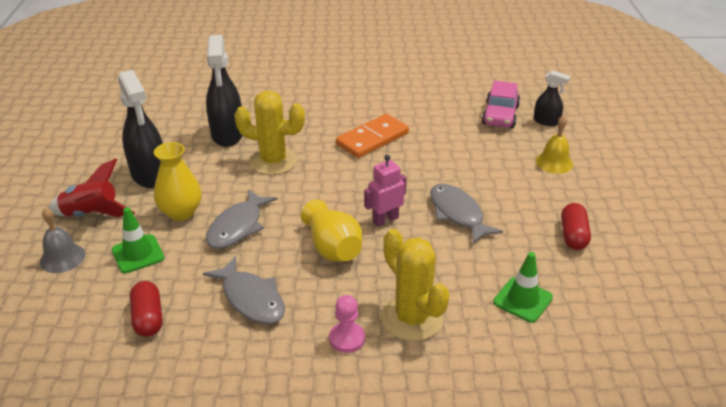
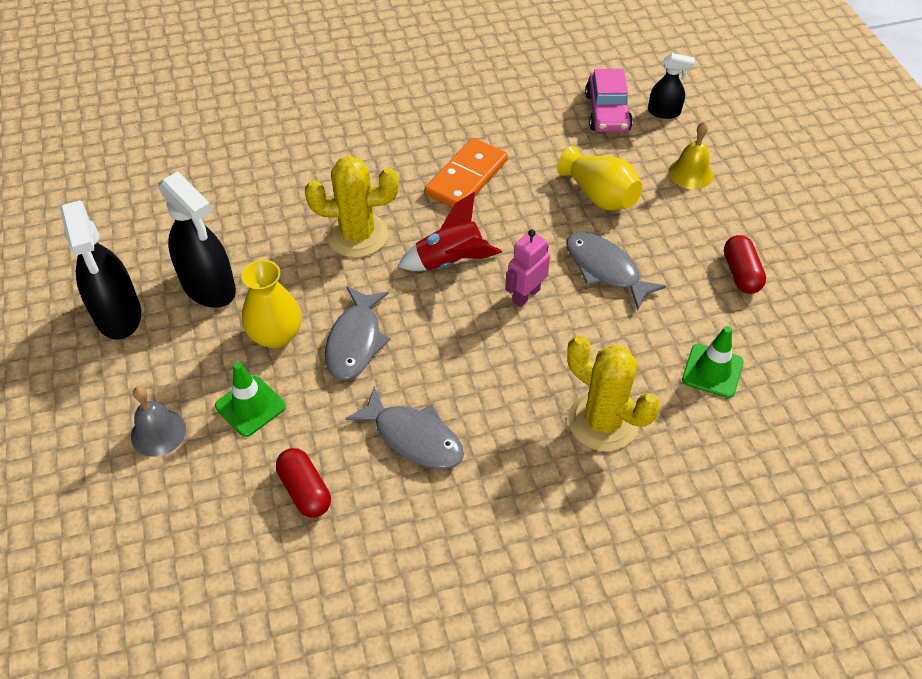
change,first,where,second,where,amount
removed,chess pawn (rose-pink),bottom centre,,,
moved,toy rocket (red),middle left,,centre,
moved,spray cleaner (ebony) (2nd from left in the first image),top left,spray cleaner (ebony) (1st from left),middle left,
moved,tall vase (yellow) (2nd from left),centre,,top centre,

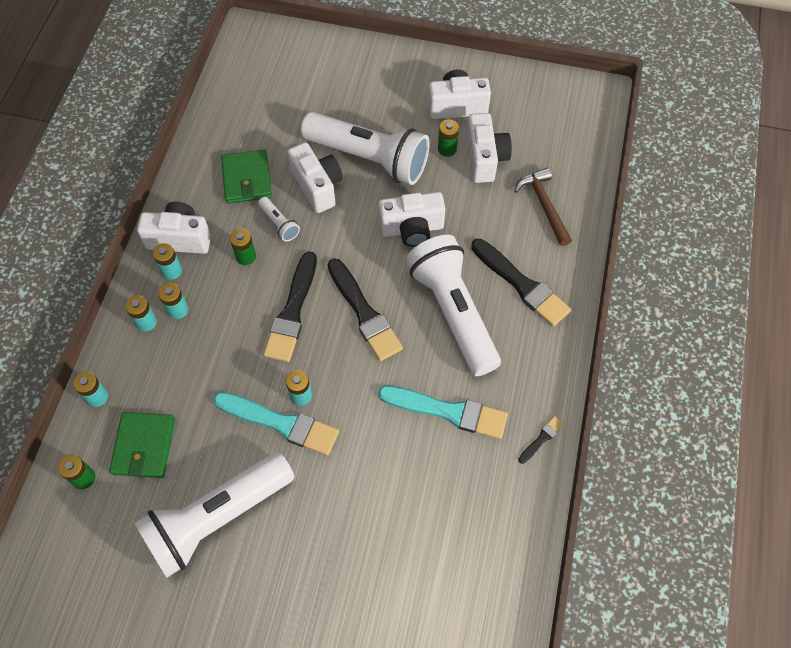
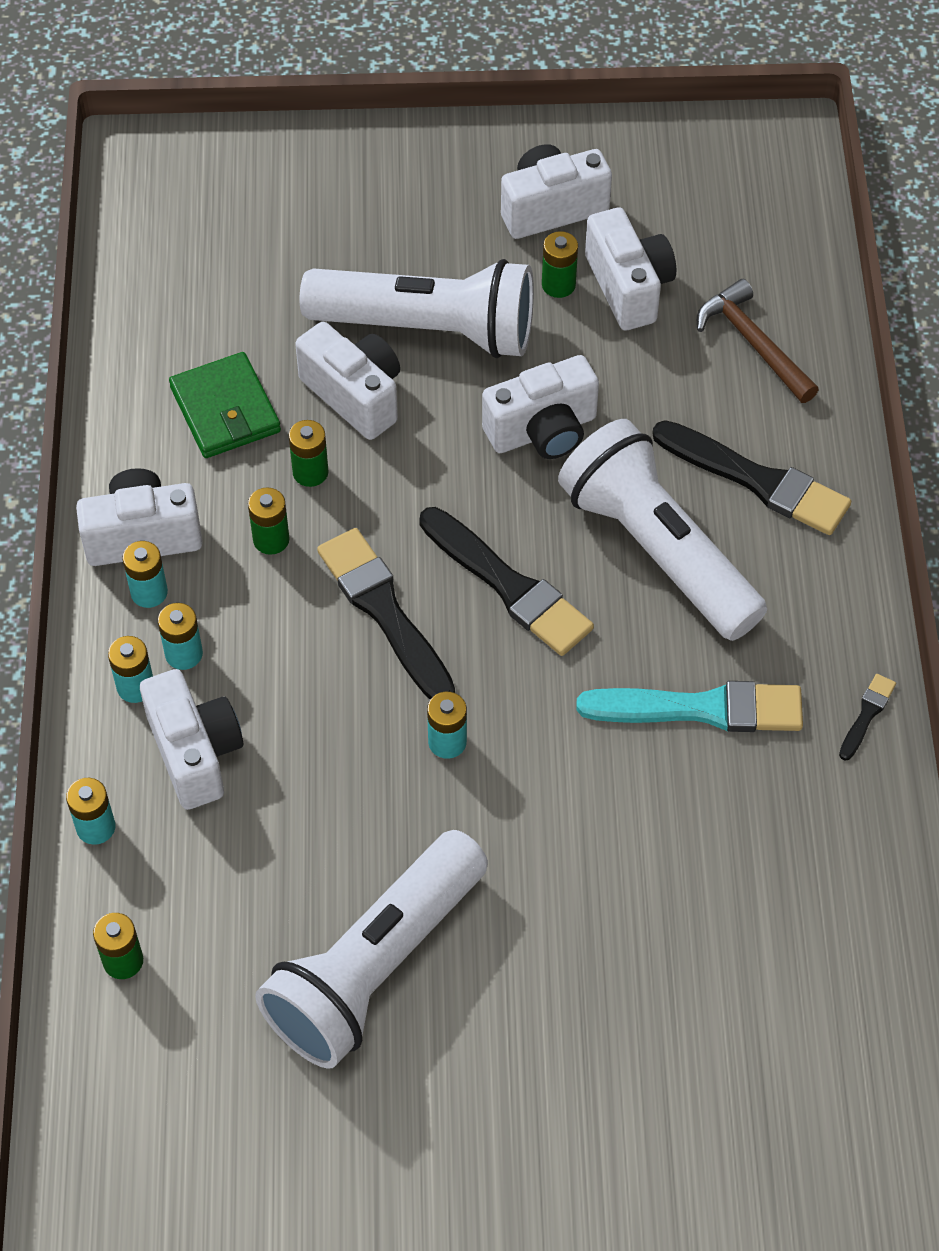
change,first,where,second,where,amount
removed,card wallet (green) (1st from left),bottom left,,,
removed,paintbrush (aqua) (1st from left),centre,,,
added,,,camera (pure white) (2nd from left),middle left,
replaced,torch (pure white) (2nd from left),centre,power cell (green) (3rd from left),middle left,
turned,paintbrush (ebony) (1st from left),centre,,centre,150 degrees clockwise

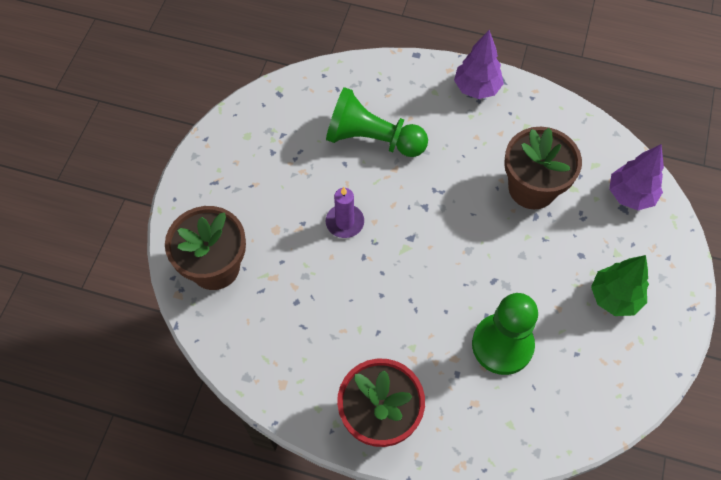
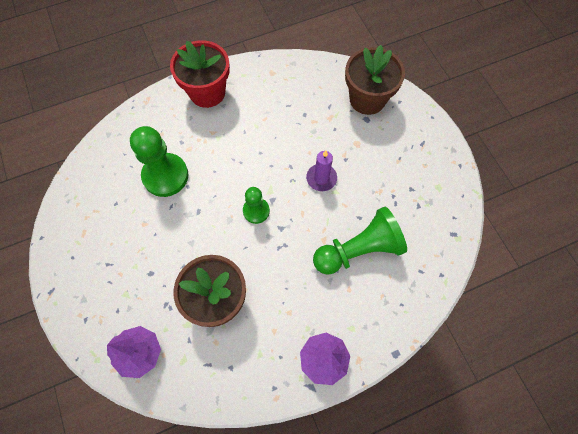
change,first,where,second,where,amount
removed,tree (green),middle right,,,
added,,,chess pawn (green) (2nd from left),centre,

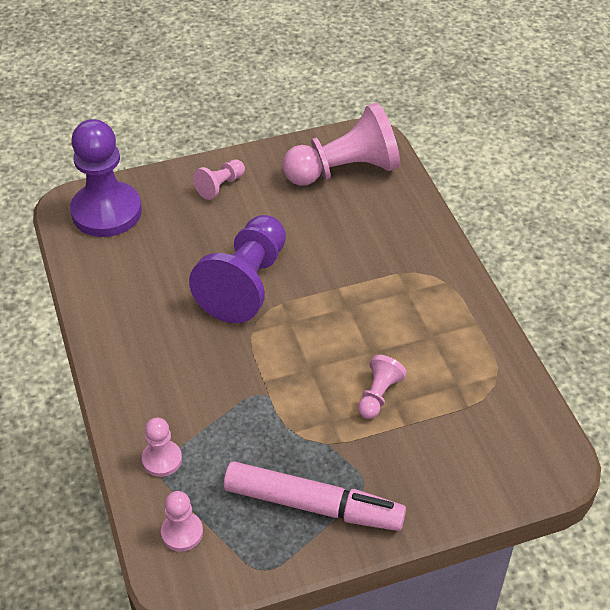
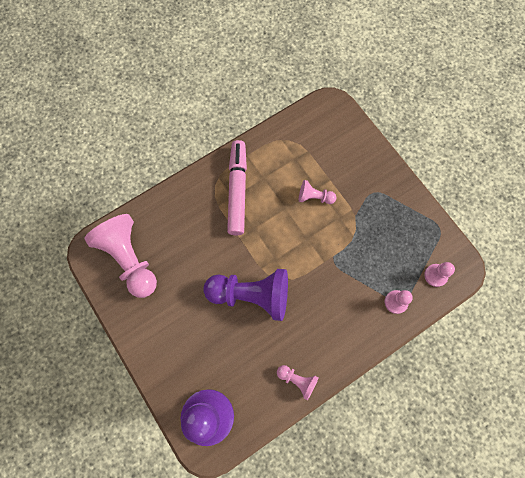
change,first,where,second,where,amount
moved,chess pawn (rose-pink) (3rd from left in the first image),top centre,chess pawn (rose-pink) (2nd from left),bottom centre,
moved,marker pen (rose-pink),bottom centre,,centre,

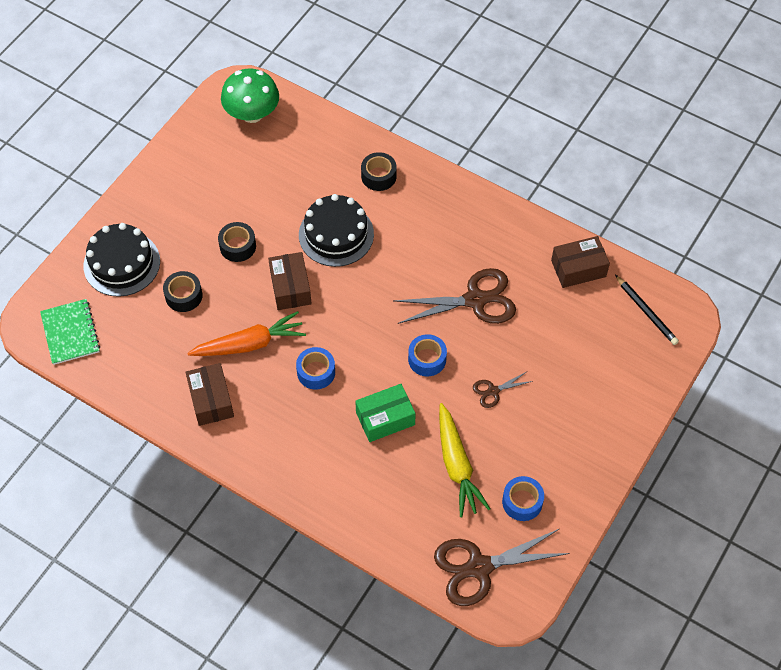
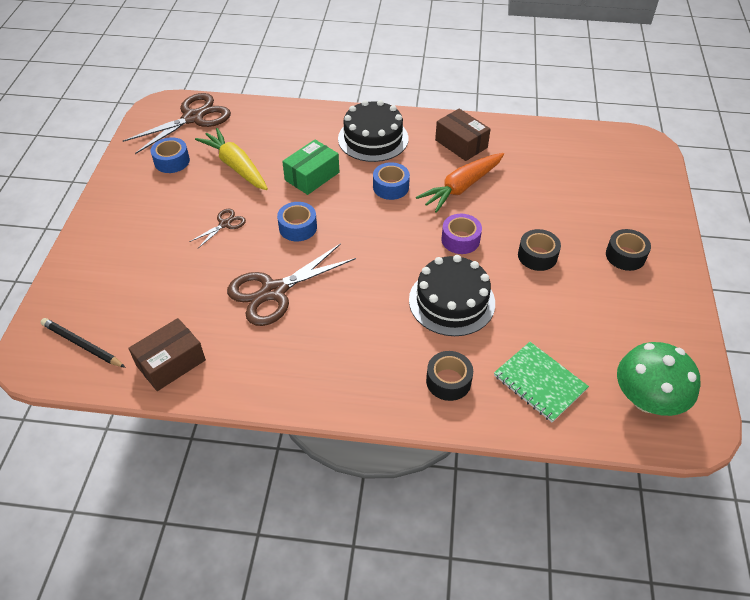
change,first,where,second,where,amount
moved,exercise book (green),middle left,,middle right,
moved,gateau (ebony) (1st from left),middle left,,top centre,
moved,sticky tape (ebony) (1st from left in the first image),middle left,sticky tape (ebony) (3rd from left),middle right,
replaced,package (dark brown) (2nd from left),centre,sticky tape (purple),centre,

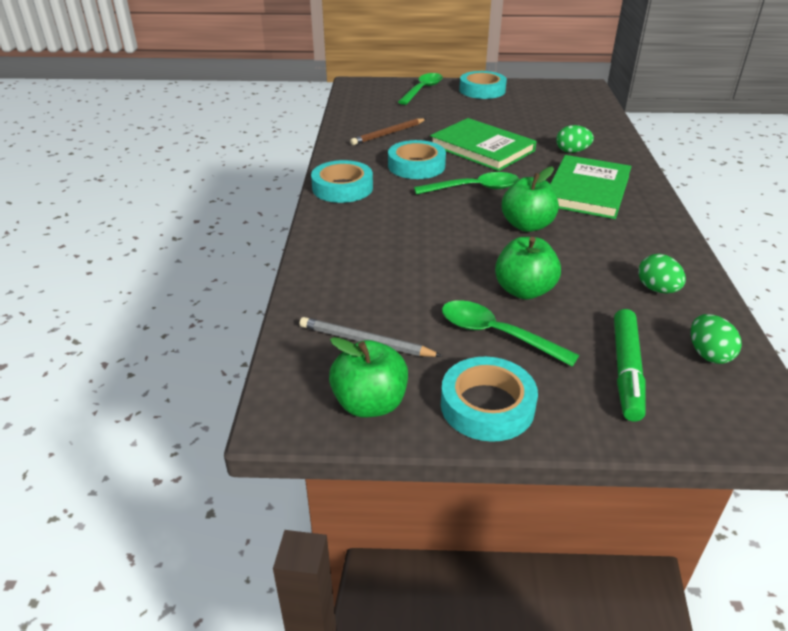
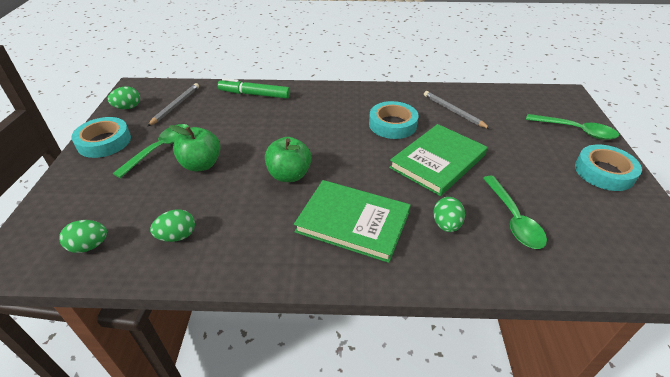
change,first,where,second,where,amount
removed,sticky tape (aqua) (1st from left),top centre,,,
moved,teaspoon (green) (2nd from left),top centre,,middle right,
moved,marker pen (green),middle right,,top centre,
replaced,apple fruit (green) (1st from left),centre,toy egg (green) (2nd from left),top left,
recoloured,lead pencil (dark brown),top centre,lead pencil (grey) (2nd from left),top right,

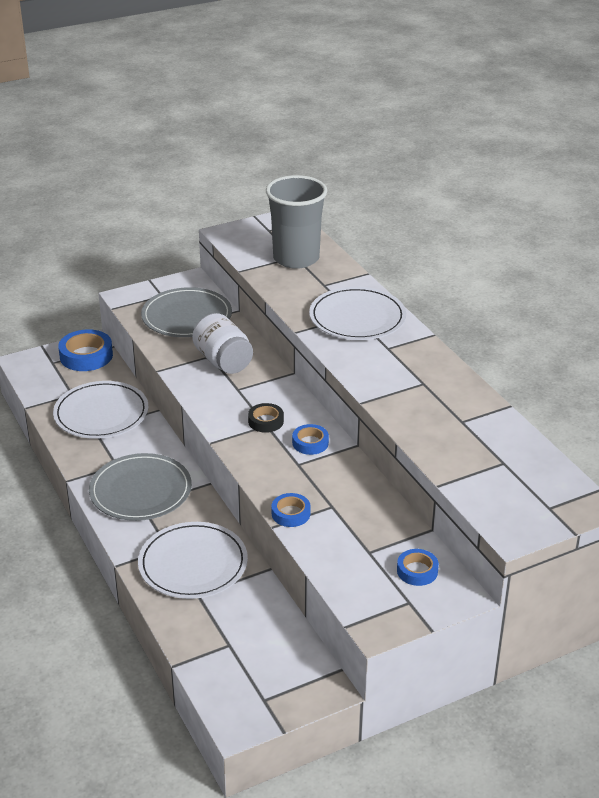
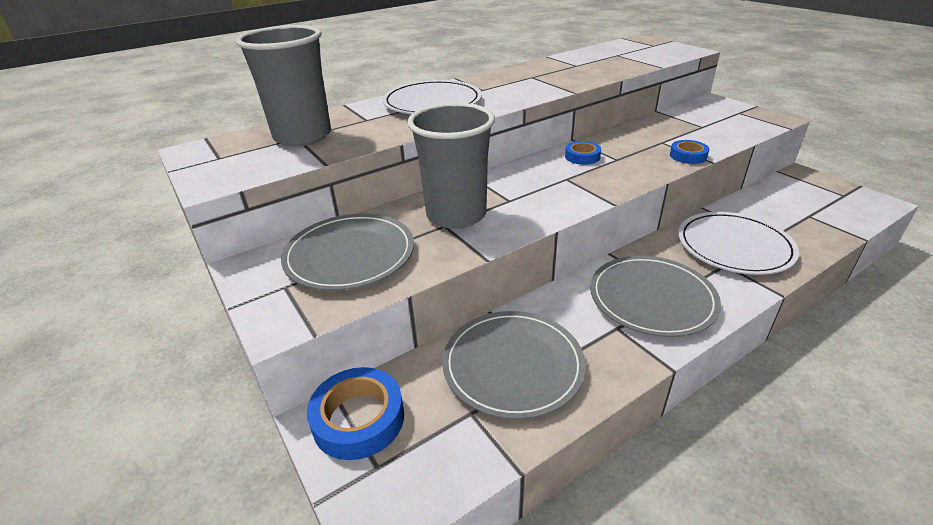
change,first,where,second,where,amount
removed,sticky tape (ebony),centre,,,
removed,sticky tape (blue) (4th from left),bottom right,,,
replaced,jam jar (pure white),centre,cup (grey) (2nd from left),top centre,
recoloured,dinner plate (pure white) (1st from left),middle left,dinner plate (grey) (2nd from left),bottom centre,

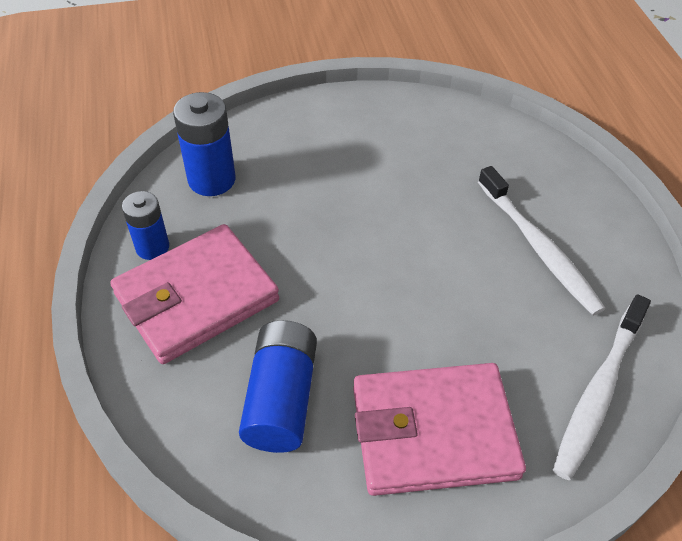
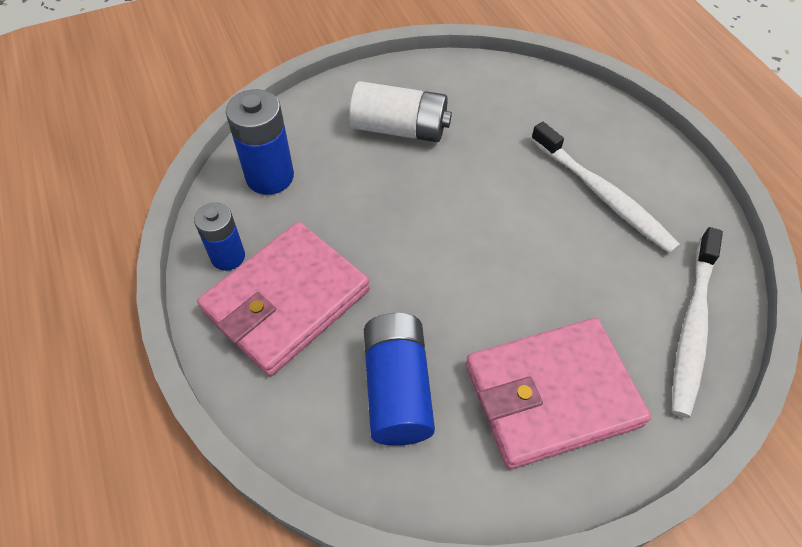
change,first,where,second,where,amount
added,,,power cell (pure white),top centre,

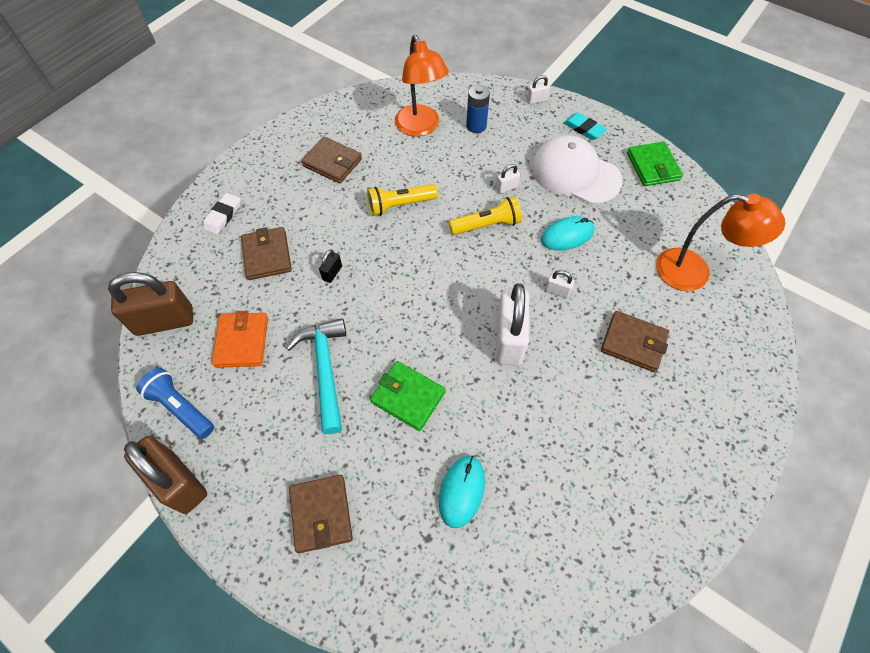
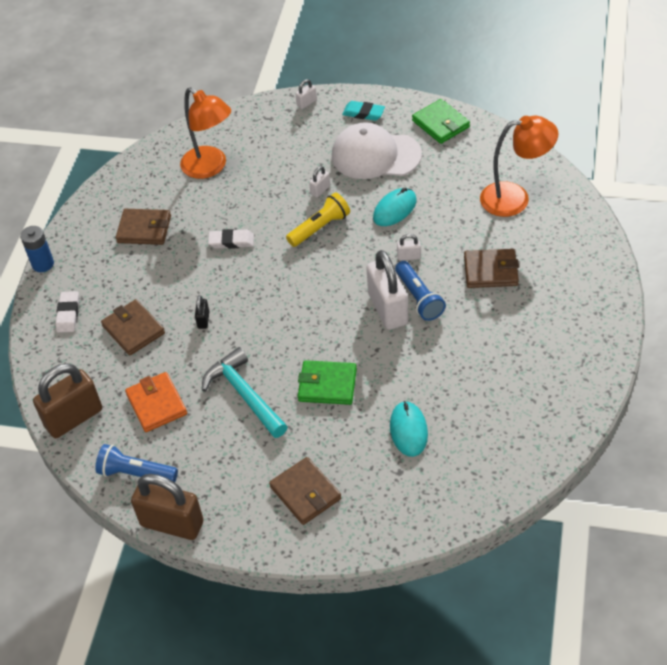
change,first,where,second,where,amount
added,,,torch (blue) (2nd from left),centre,
moved,power cell (blue),top centre,,middle left,
replaced,torch (yellow) (1st from left),top centre,pencil eraser (pure white) (2nd from left),centre,

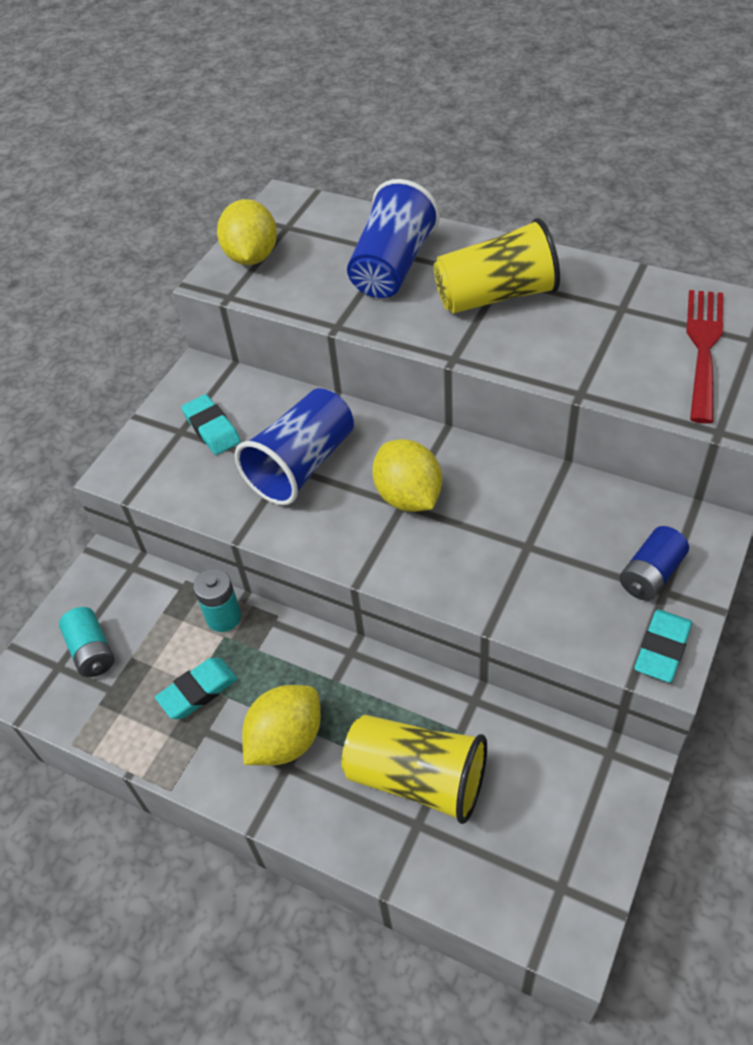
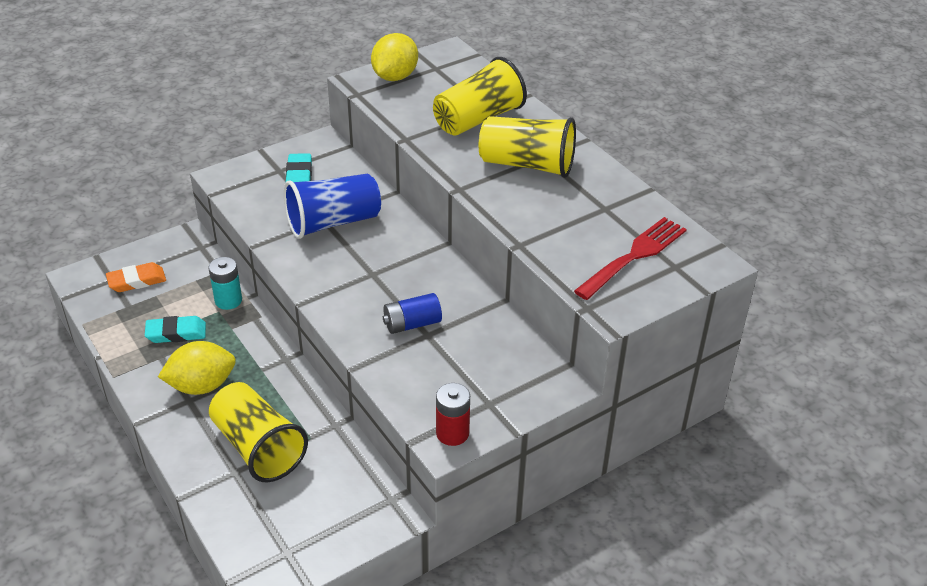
change,first,where,second,where,amount
removed,toy lemon (yellow) (3rd from left),centre,,,
moved,power cell (blue),middle right,,centre,
replaced,power cell (aqua) (1st from left),middle left,pencil eraser (orange),middle left,
replaced,pencil eraser (aqua) (3rd from left),middle right,power cell (red),bottom centre,
recoloured,cup (blue) (2nd from left),top centre,cup (yellow) (2nd from left),top centre,

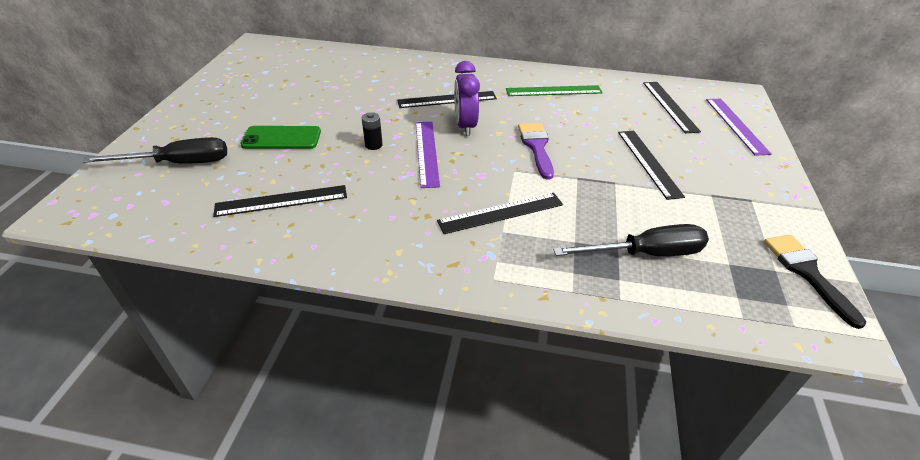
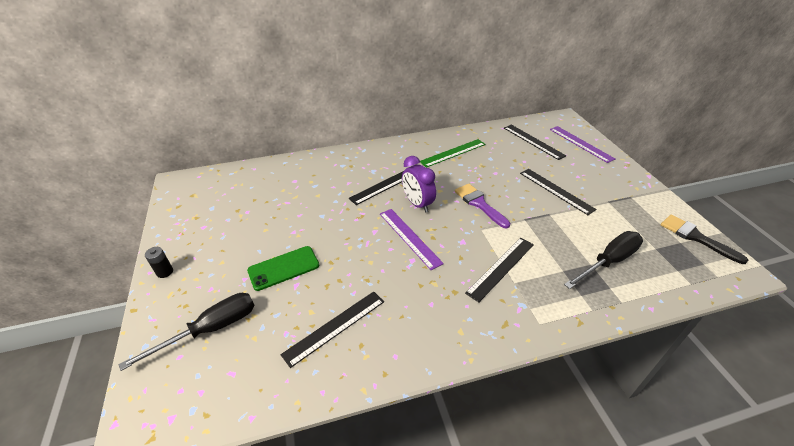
change,first,where,second,where,amount
moved,power cell (ebony),top centre,,middle left,

